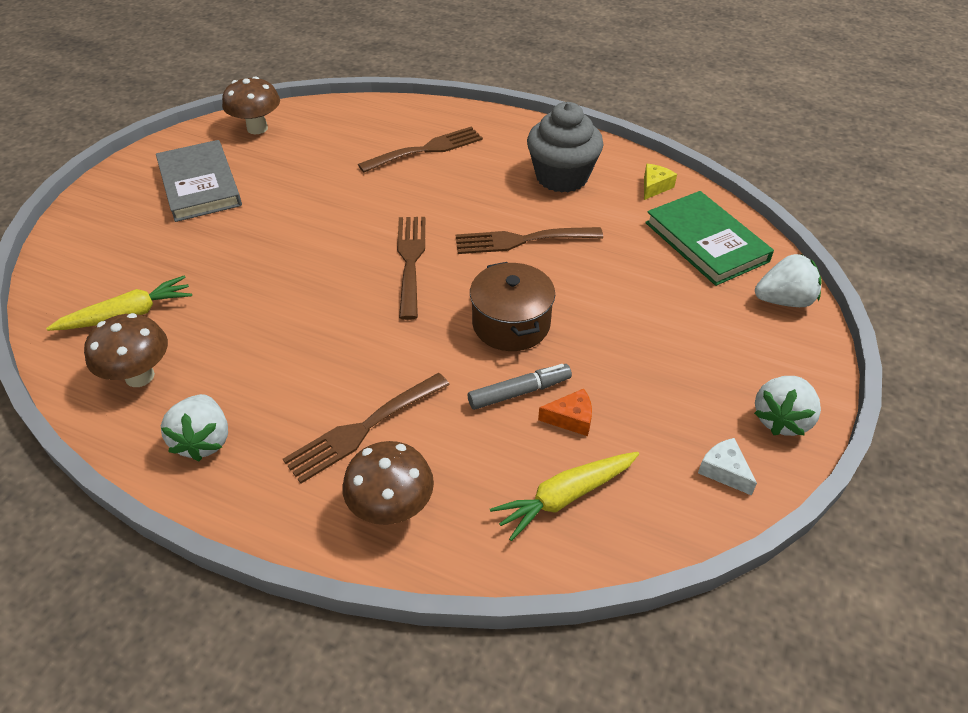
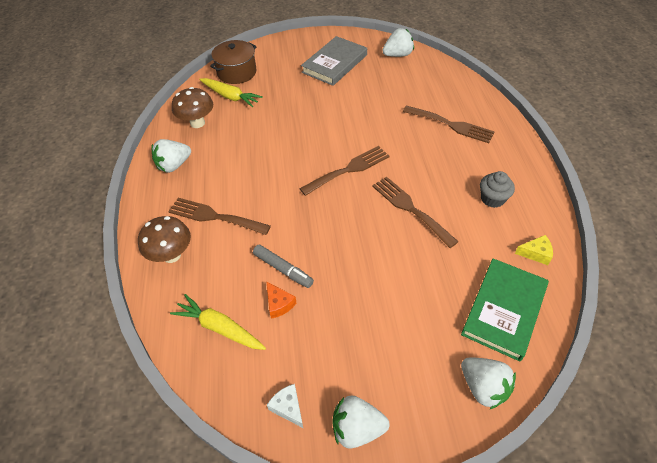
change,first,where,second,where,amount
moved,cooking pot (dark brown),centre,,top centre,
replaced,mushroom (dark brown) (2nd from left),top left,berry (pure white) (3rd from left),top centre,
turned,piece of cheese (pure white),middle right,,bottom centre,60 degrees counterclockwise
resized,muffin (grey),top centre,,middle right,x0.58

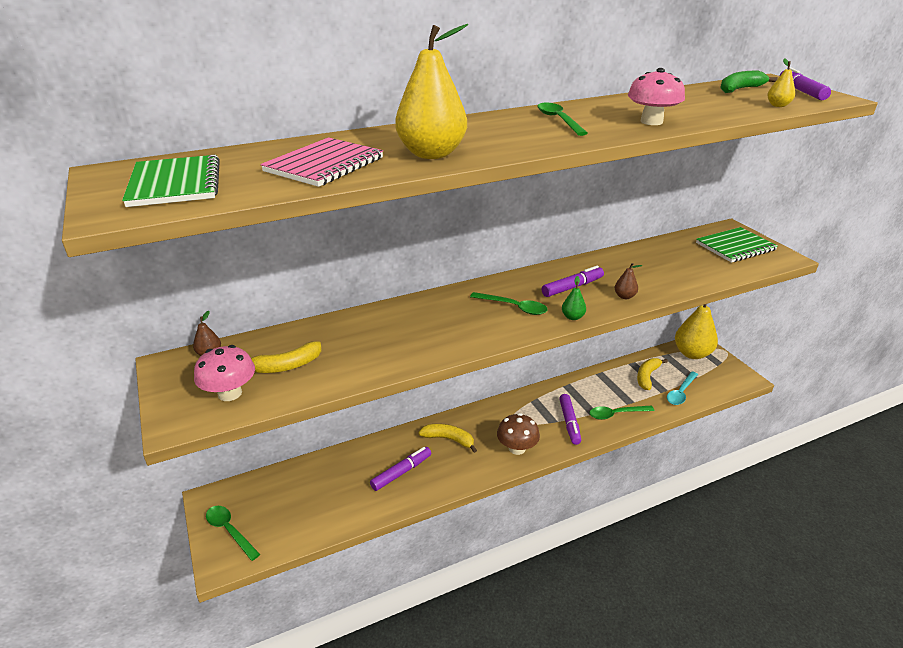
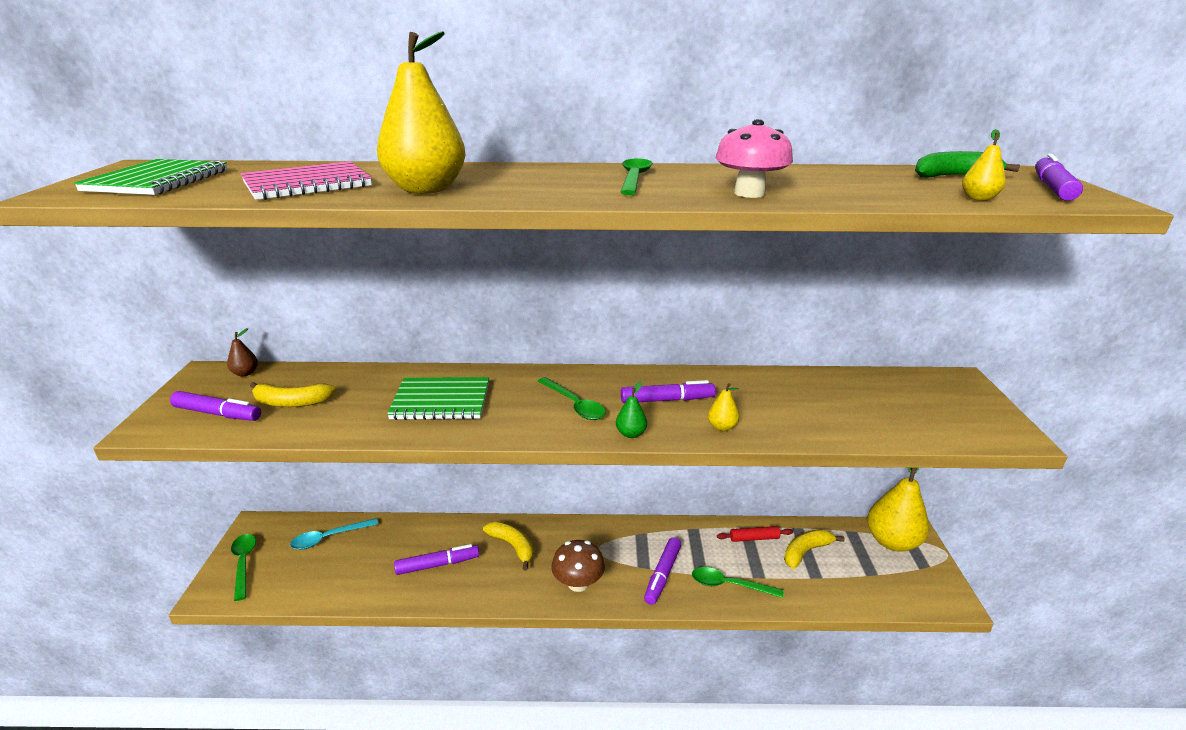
change,first,where,second,where,amount
added,,,rolling pin (red),bottom centre,
moved,teaspoon (aqua),middle right,,bottom left,
moved,exercise book (green) (2nd from left),middle right,,centre,
replaced,mushroom (rose-pink) (1st from left),middle left,marker pen (purple) (1st from left),middle left,
recoloured,pear fruit (dark brown) (2nd from left),middle right,pear fruit (yellow) (2nd from left),centre,

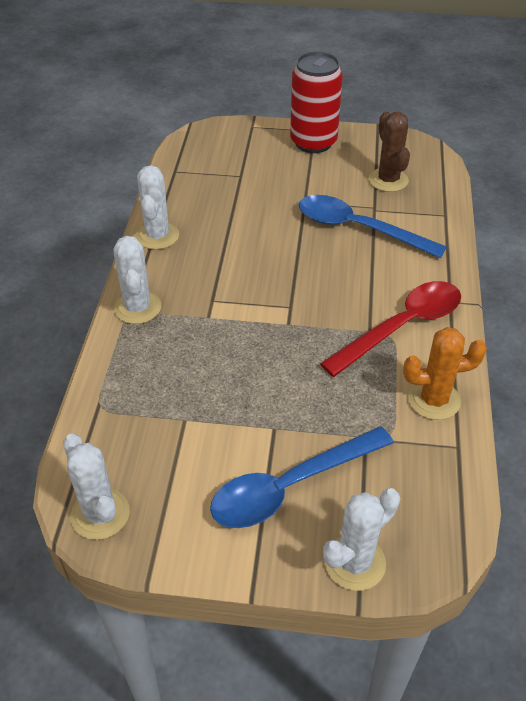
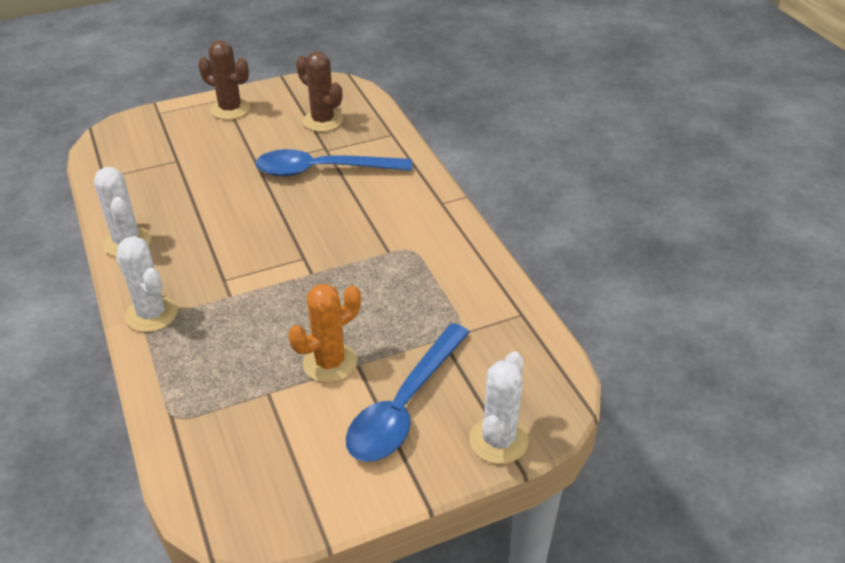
change,first,where,second,where,amount
removed,cactus (pure white) (1st from left),bottom left,,,
removed,teaspoon (red),middle right,,,
moved,cactus (orange),middle right,,centre,
replaced,can (red),top centre,cactus (dark brown) (1st from left),top left,

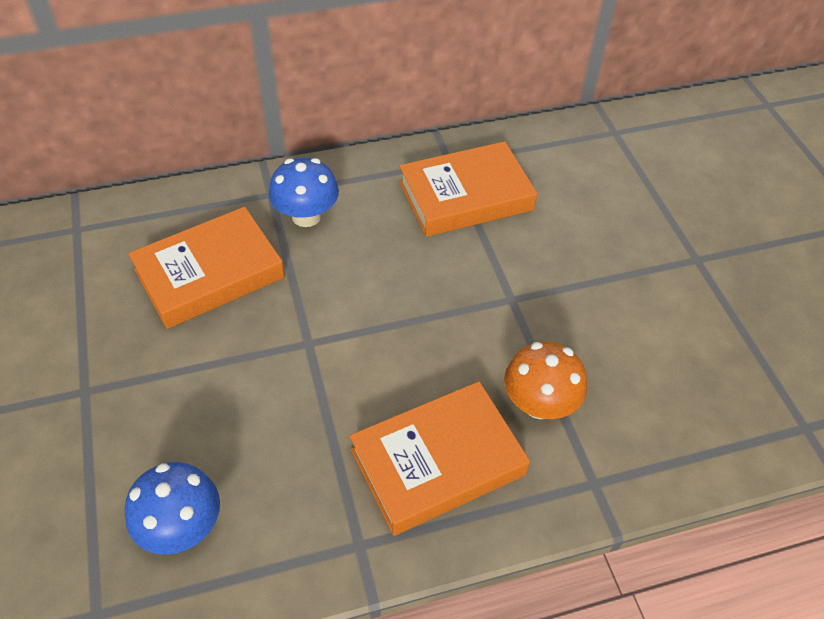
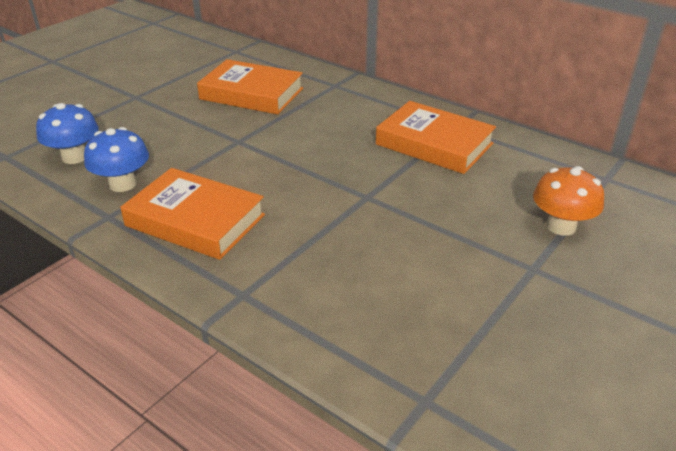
change,first,where,second,where,amount
moved,mushroom (blue) (2nd from left),top centre,,middle left,
moved,mushroom (orange),centre,,middle right,

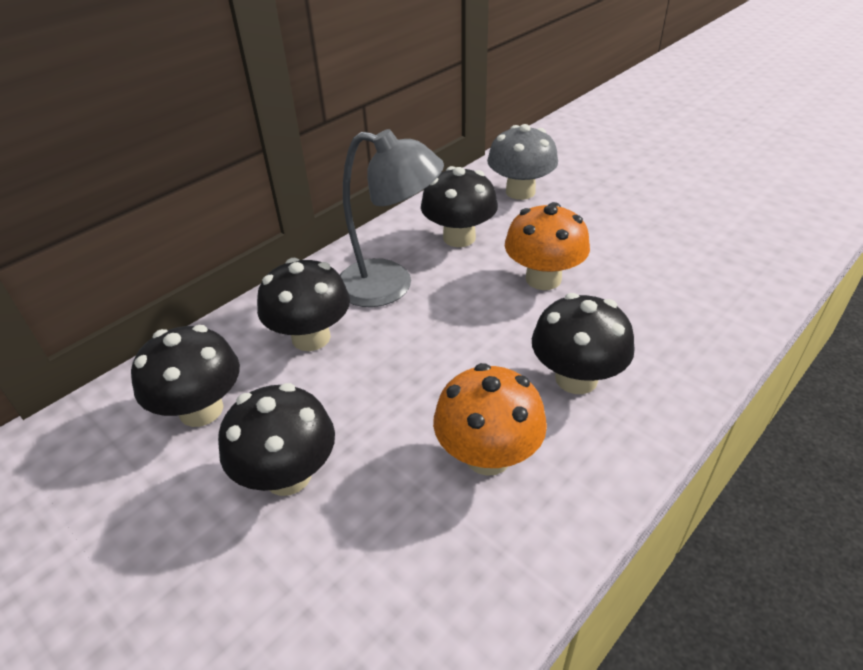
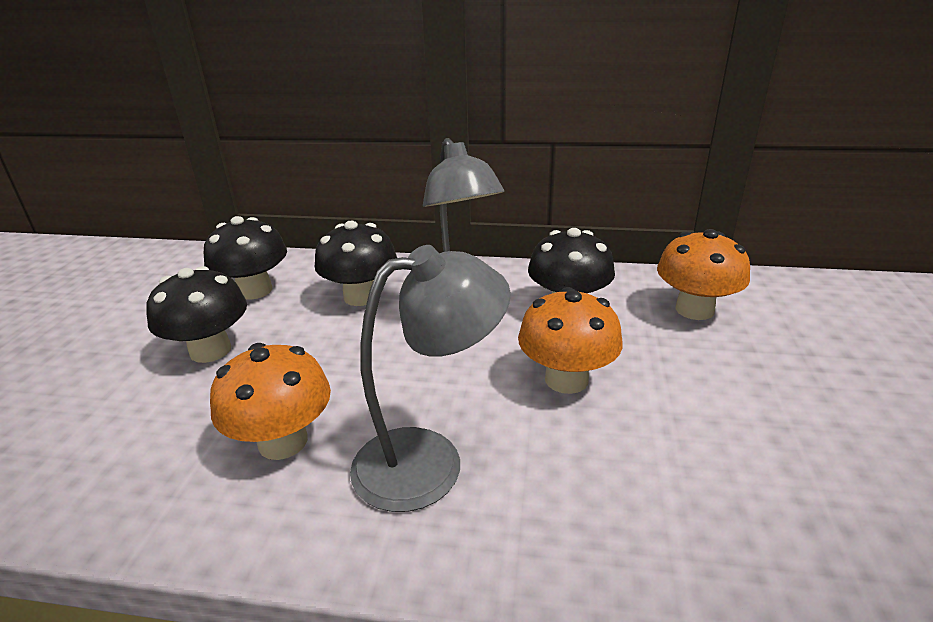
change,first,where,second,where,amount
replaced,mushroom (ebony) (5th from left),middle right,reading lamp (grey) (1st from left),centre,
recoloured,mushroom (grey),top centre,mushroom (orange) (3rd from left),middle right,

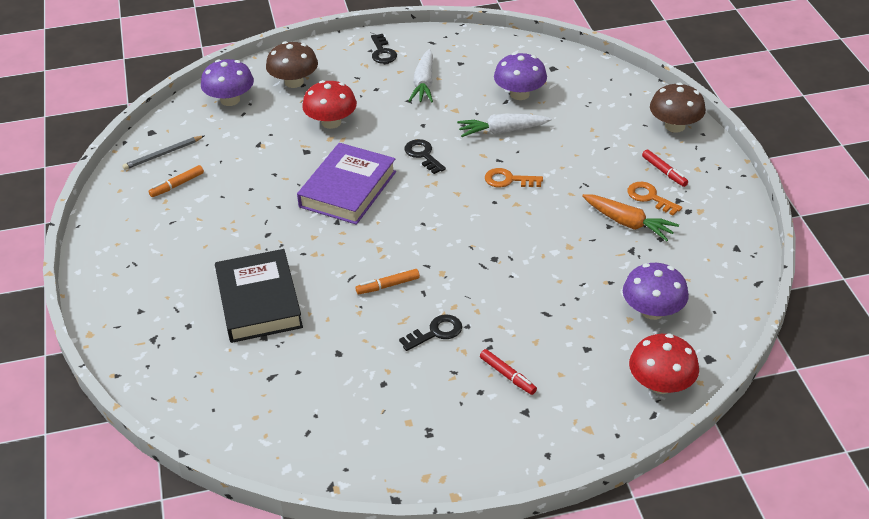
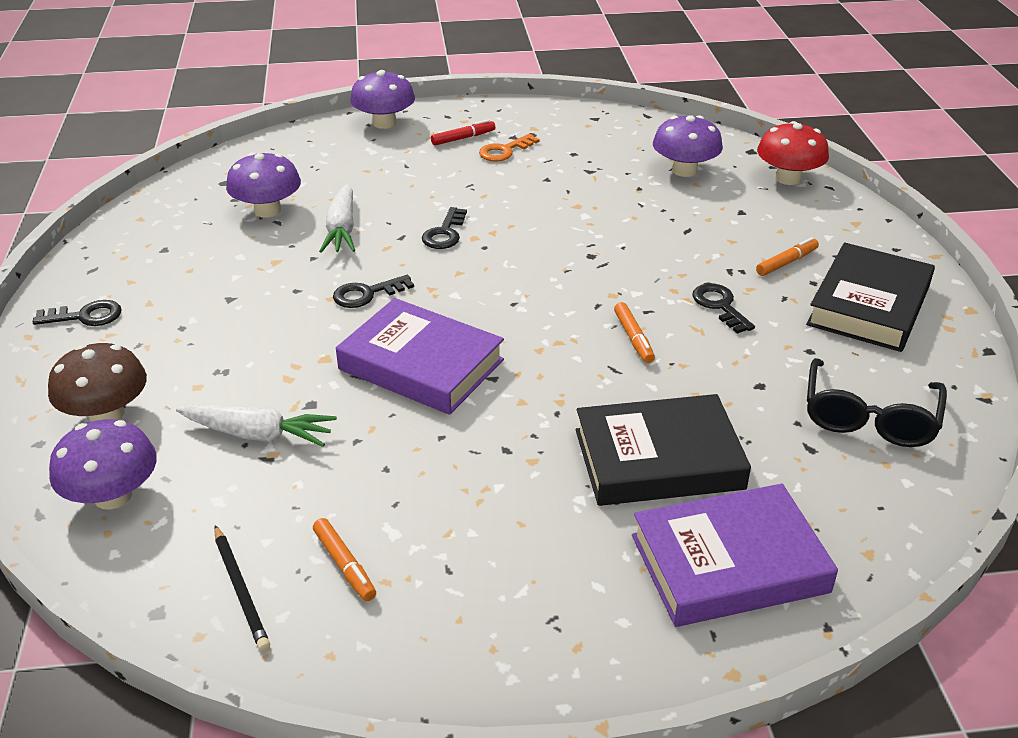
change,first,where,second,where,amount
removed,mushroom (red) (1st from left),top centre,,,
removed,toy carrot (orange),middle right,,,
added,,,book (purple) (2nd from left),bottom right,
added,,,book (ebony) (2nd from left),middle right,
added,,,glasses (ebony),middle right,
moved,toy carrot (pure white) (1st from left),top centre,,middle left,
recoloured,lead pencil (grey),top left,lead pencil (ebony),bottom left,
recoloured,marker pen (red) (1st from left),bottom centre,marker pen (orange) (3rd from left),middle right,
recoloured,key (orange) (1st from left),centre,key (ebony) (3rd from left),top centre,
recoloured,mushroom (dark brown) (2nd from left),top right,mushroom (purple) (3rd from left),top centre,

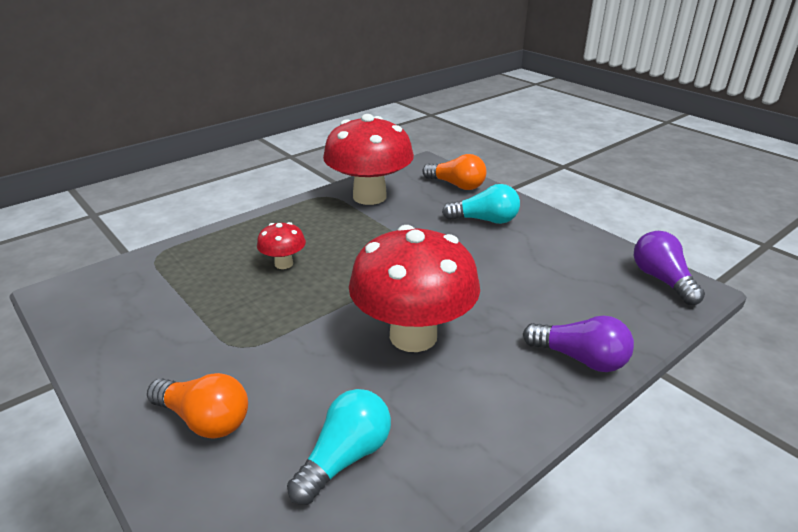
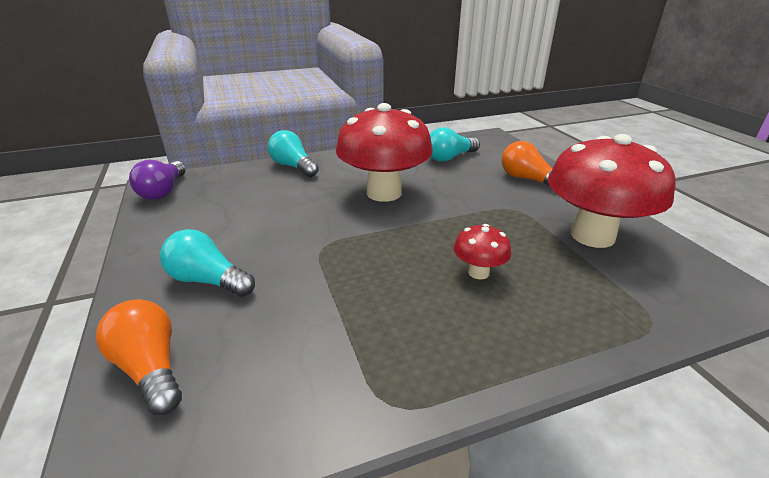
change,first,where,second,where,amount
moved,mushroom (red) (2nd from left in the first image),top centre,mushroom (red) (3rd from left),middle right,
recoloured,lightbulb (purple) (1st from left),middle right,lightbulb (aqua) (2nd from left),top centre,

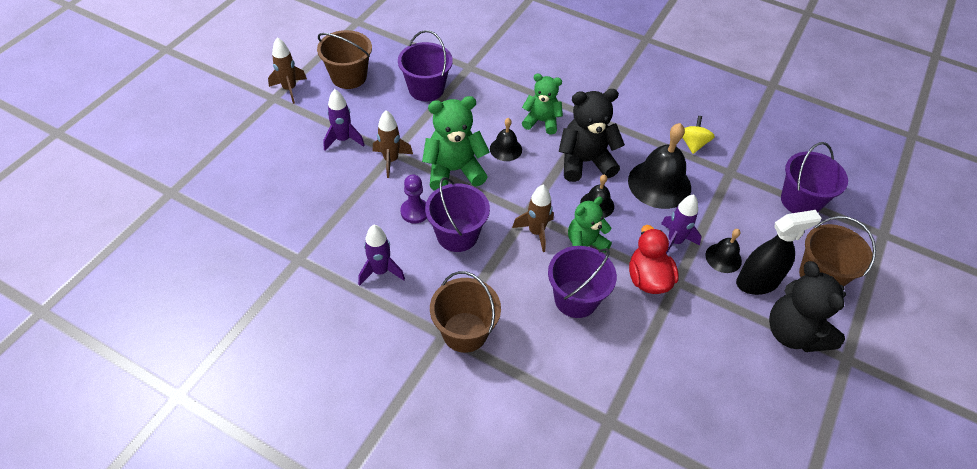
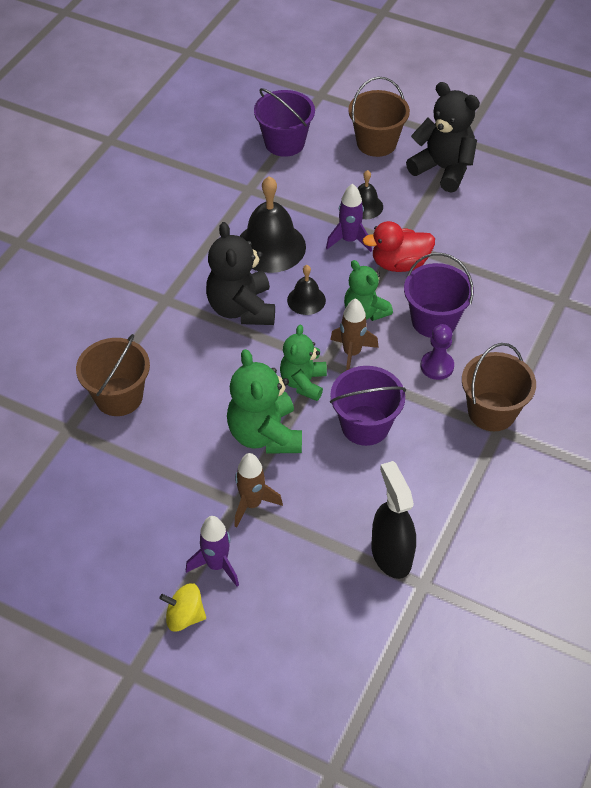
change,first,where,second,where,amount
removed,toy rocket (dark brown) (1st from left),top left,,,
removed,toy rocket (purple) (2nd from left),centre,,,
removed,sand bucket (purple) (1st from left),top centre,,,
removed,school bell (ebony) (1st from left),top centre,,,
moved,sand bucket (dark brown) (1st from left),top centre,,middle left,
moved,chess pawn (purple),centre,,middle right,
moved,teddy (green) (2nd from left),top centre,,centre,
moved,spinning top (yellow),top right,,bottom left,
moved,spray cleaner (ebony),middle right,,centre,
turned,teddy (ebony) (2nd from left),middle right,,top right,120 degrees counterclockwise

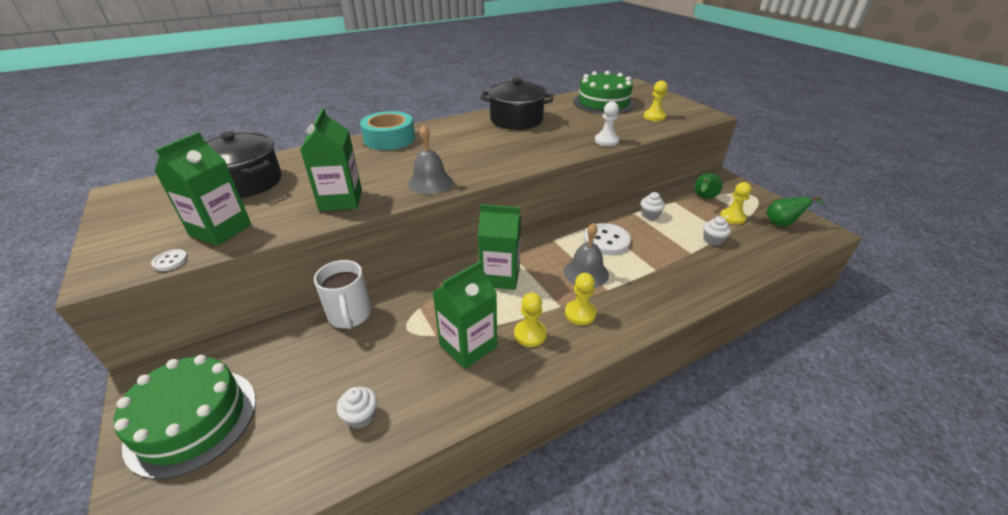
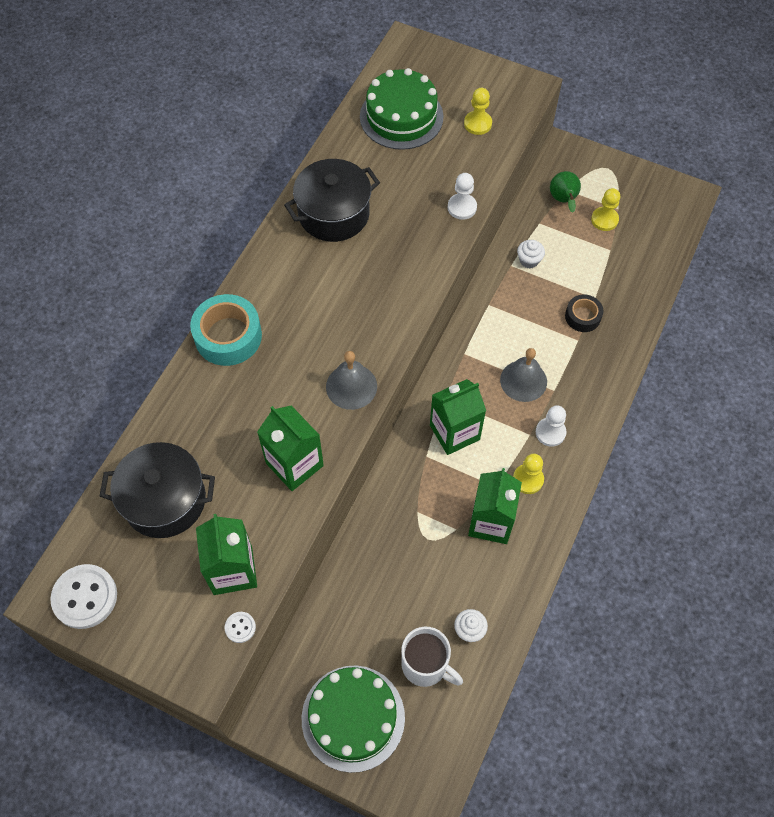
change,first,where,second,where,amount
removed,muffin (pure white) (3rd from left),middle right,,,
removed,pear fruit (green) (2nd from left),middle right,,,
added,,,sticky tape (ebony),middle right,
moved,coffee mug (pure white),centre,,bottom centre,
moved,sewing button (pure white) (2nd from left in the first image),centre,sewing button (pure white) (1st from left),bottom left,
recoloured,chess pawn (yellow) (2nd from left),centre,chess pawn (pure white) (2nd from left),middle right,

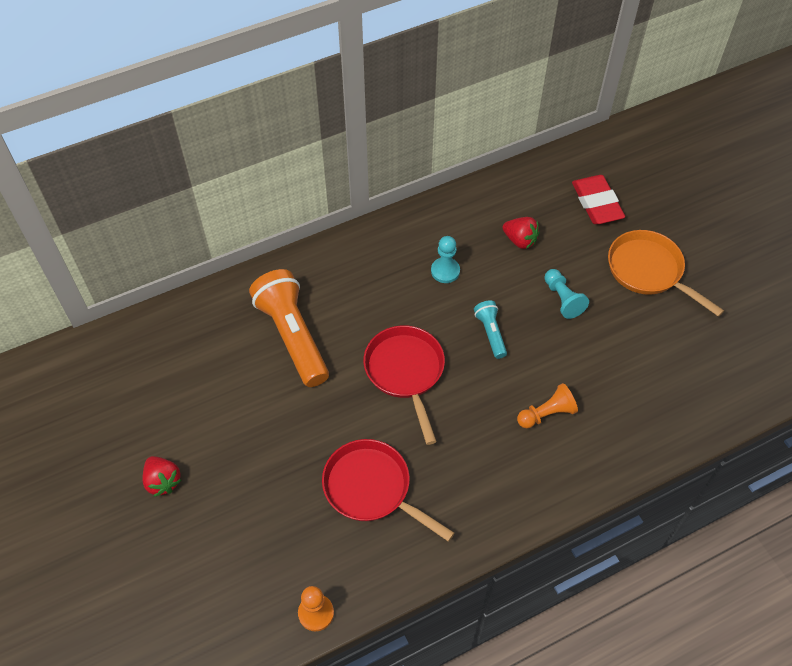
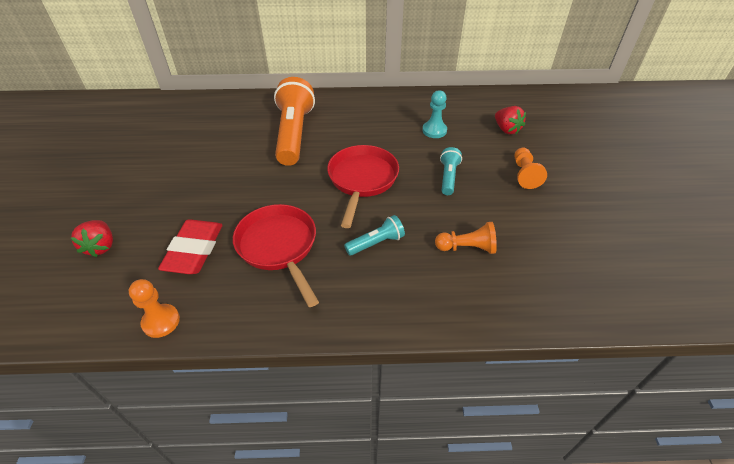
change,first,where,second,where,amount
removed,skillet (orange),middle right,,,
added,,,torch (aqua) (1st from left),centre,
moved,berry (red) (1st from left),bottom left,,middle left,
moved,pencil eraser (red),top right,,middle left,
recoloured,chess pawn (aqua) (2nd from left),middle right,chess pawn (orange) (3rd from left),middle right,

